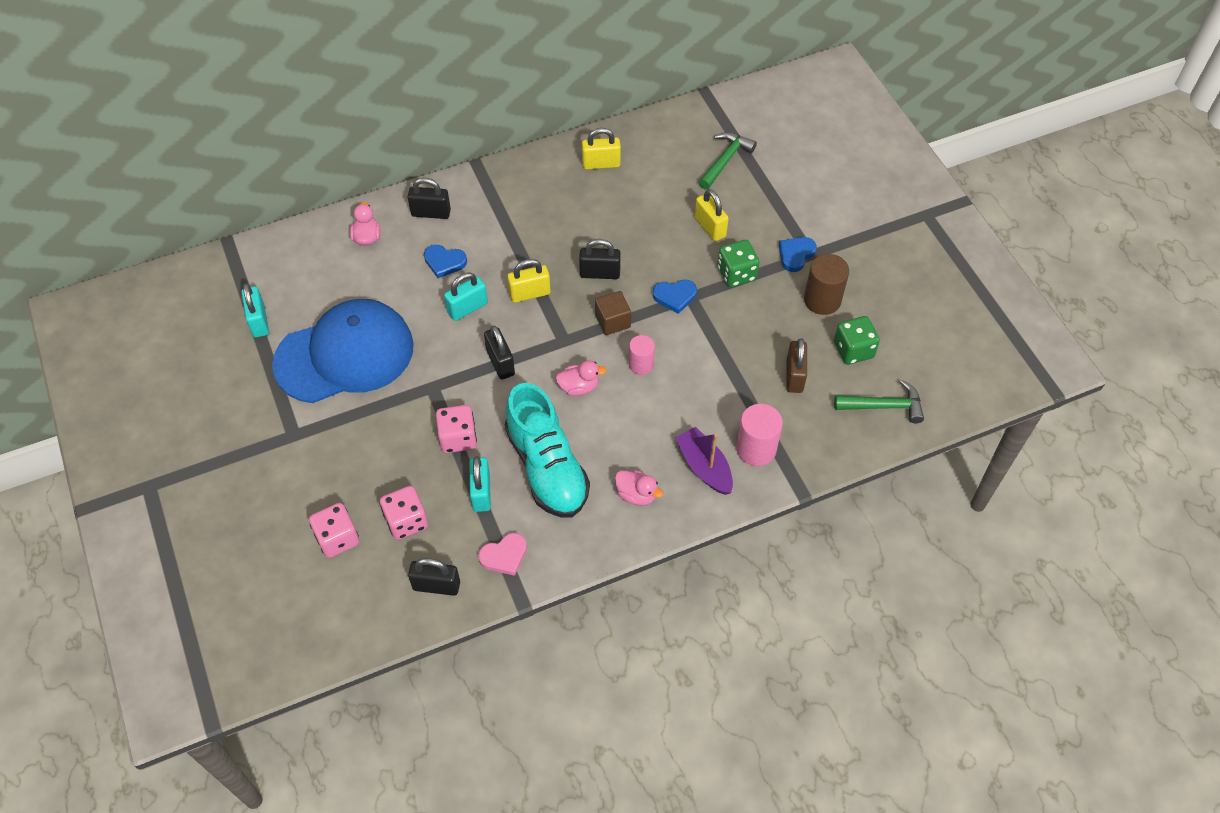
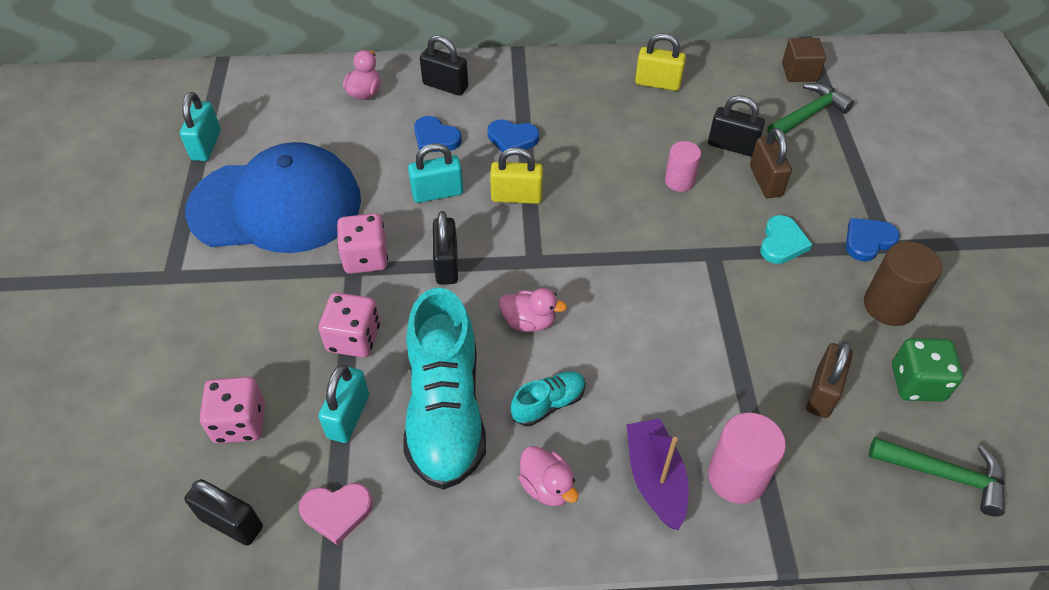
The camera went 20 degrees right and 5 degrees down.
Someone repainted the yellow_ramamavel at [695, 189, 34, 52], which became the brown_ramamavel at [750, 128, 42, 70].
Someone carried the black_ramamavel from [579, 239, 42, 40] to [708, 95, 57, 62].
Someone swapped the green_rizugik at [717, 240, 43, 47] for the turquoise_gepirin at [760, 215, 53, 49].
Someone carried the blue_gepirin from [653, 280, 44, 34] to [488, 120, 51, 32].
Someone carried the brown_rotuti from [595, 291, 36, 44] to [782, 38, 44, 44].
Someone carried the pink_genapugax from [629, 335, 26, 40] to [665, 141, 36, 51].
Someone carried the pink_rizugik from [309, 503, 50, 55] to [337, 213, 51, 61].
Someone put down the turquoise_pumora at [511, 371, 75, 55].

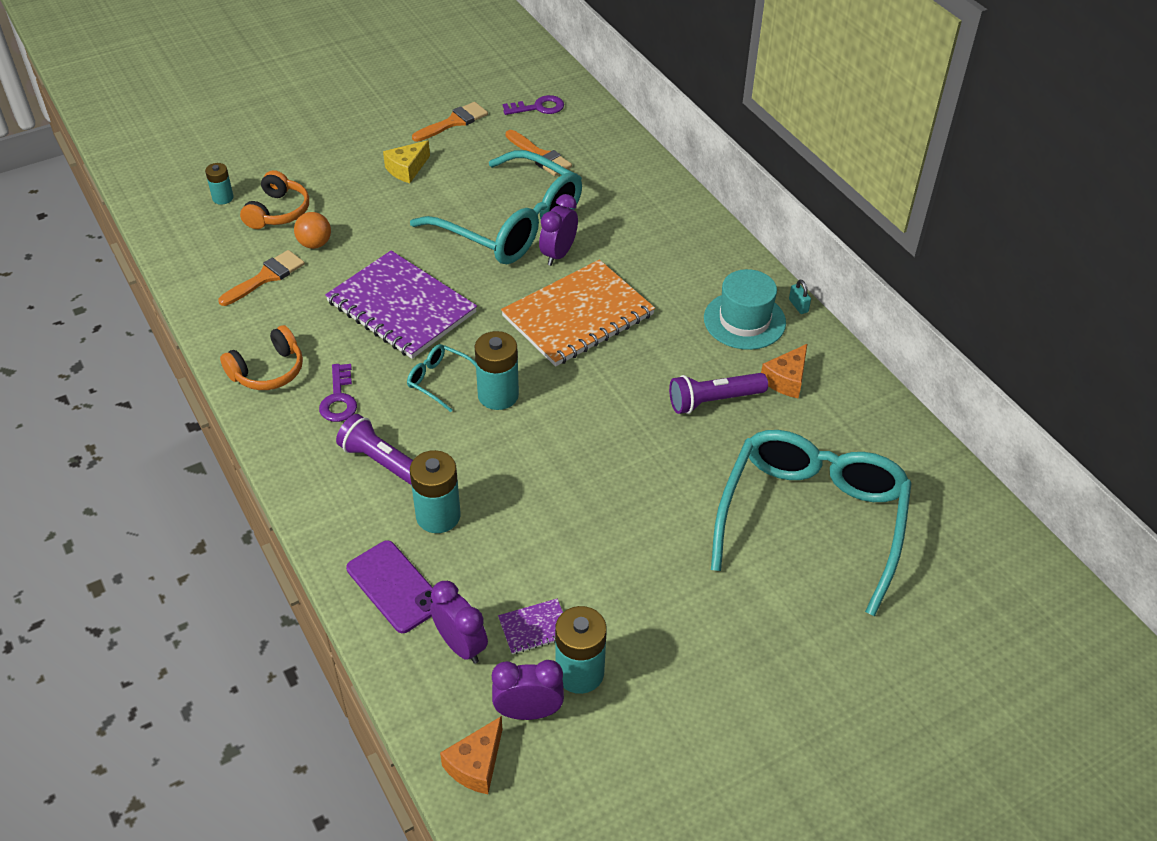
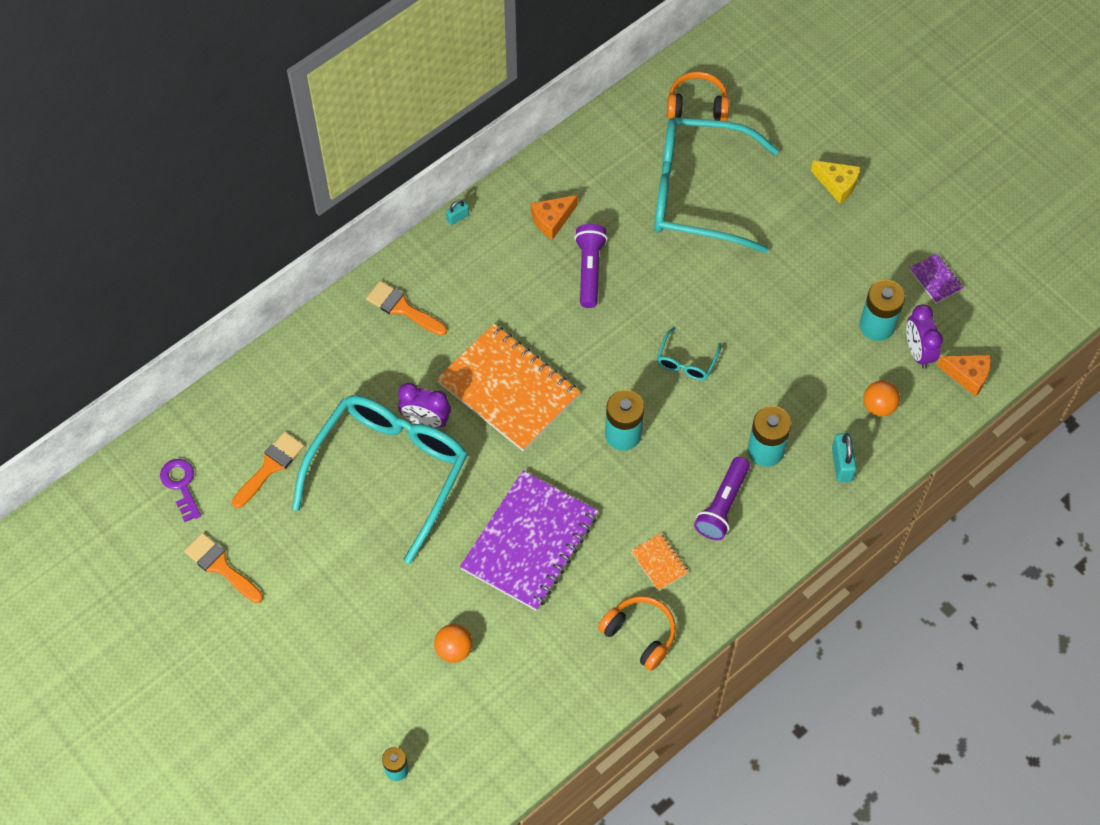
The camera went 100 degrees left and 15 degrees up.
Someone carried the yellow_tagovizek from [383, 140, 47, 43] to [811, 160, 50, 44].
Someone carried the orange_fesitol from [240, 170, 69, 59] to [667, 71, 62, 50].
Someone carried the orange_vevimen from [218, 250, 87, 56] to [366, 281, 81, 55].
Someone took away the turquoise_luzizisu at [704, 269, 82, 81].
Someone carried the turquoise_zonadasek from [407, 344, 69, 68] to [657, 327, 64, 53].
Someone rotated the orange_tagovizek at [761, 344, 46, 54] by 120 degrees clockwise.
Someone swapped the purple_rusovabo at [319, 364, 38, 58] for the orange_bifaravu at [631, 533, 58, 58].
Someone rotated the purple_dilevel at [669, 373, 99, 41] by 150 degrees counterclockwise.
Someone swapped the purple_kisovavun at [346, 540, 87, 93] for the turquoise_ramamavel at [832, 433, 25, 49].
Someone swapped the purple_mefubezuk at [430, 581, 58, 83] for the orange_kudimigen at [864, 381, 36, 36].
Someone carried the purple_bifaravu from [498, 599, 65, 55] to [909, 253, 55, 50].

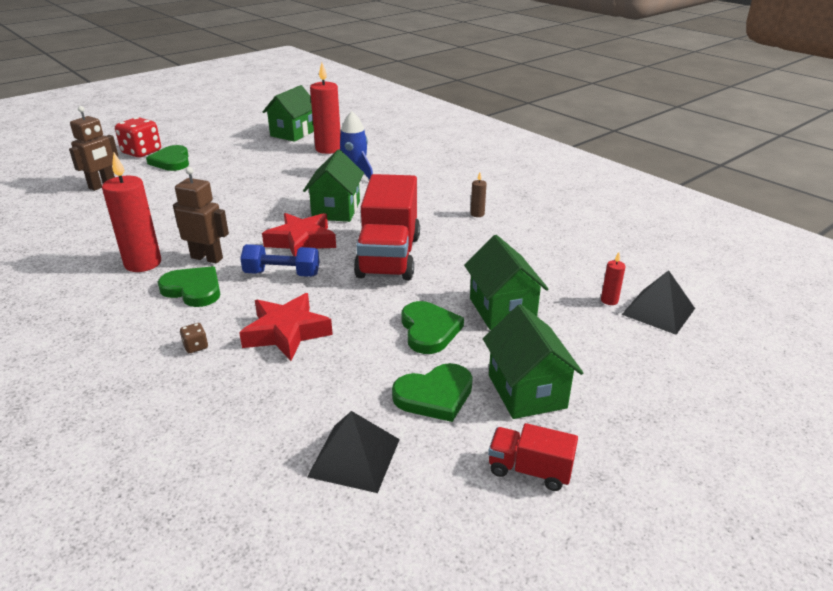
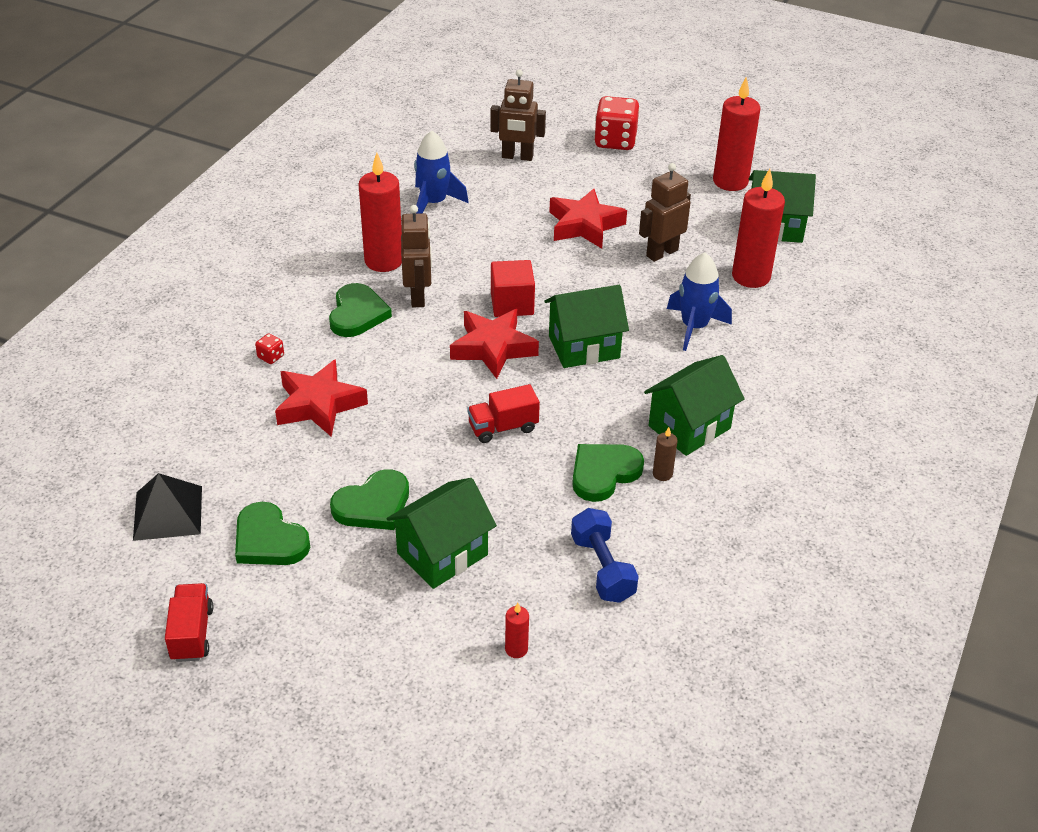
The camera went 65 degrees right and 10 degrees up.
Someone carried the green_gepirin from [146, 145, 43, 26] to [572, 444, 72, 58].
Someone scaled the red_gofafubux at [354, 174, 66, 106] by 0.47.
Someone carried the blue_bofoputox from [240, 244, 79, 33] to [571, 508, 68, 95].
Someone took away the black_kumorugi at [622, 270, 73, 65].
Someone carried the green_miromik from [483, 304, 100, 115] to [644, 355, 101, 101].
Someone repainted the brown_rizugik at [180, 323, 28, 30], which became the red_rizugik at [255, 333, 29, 31].
Someone put down the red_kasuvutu at [713, 77, 47, 114].
Someone put down the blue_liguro at [414, 131, 55, 83].
Someone put down the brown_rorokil at [639, 163, 52, 99].
Someone put down the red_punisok at [549, 188, 78, 61].
Someone put down the red_rotuti at [491, 260, 44, 57].

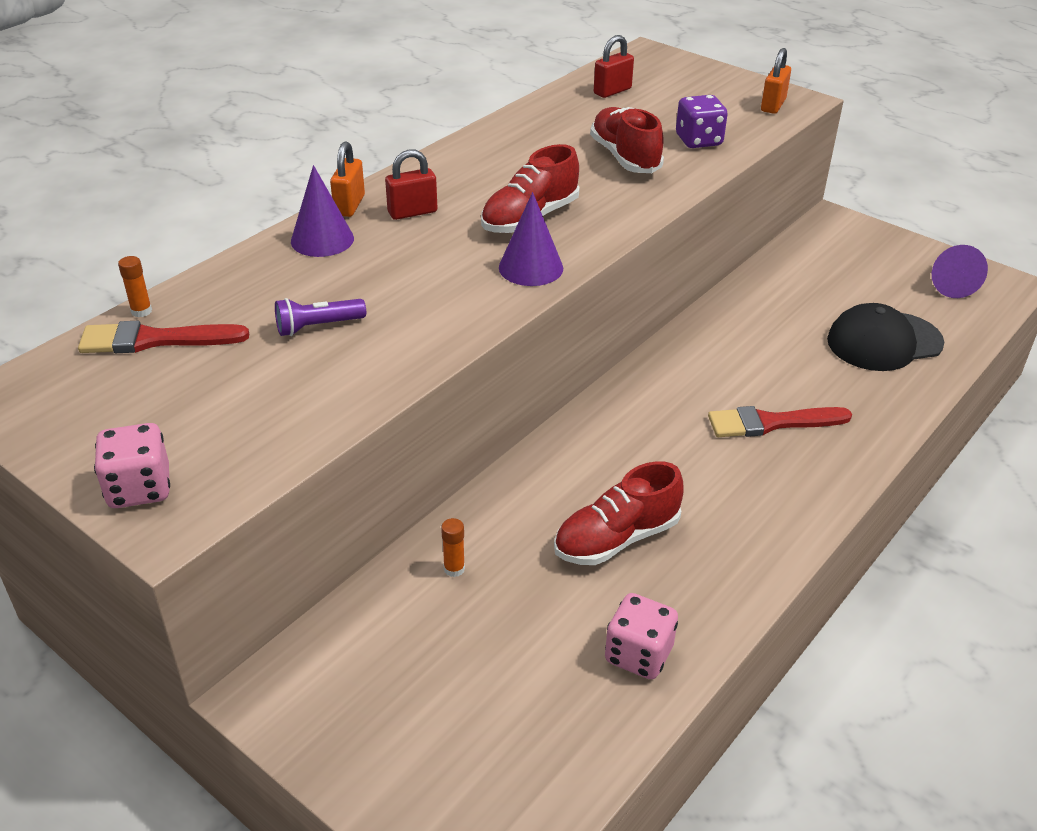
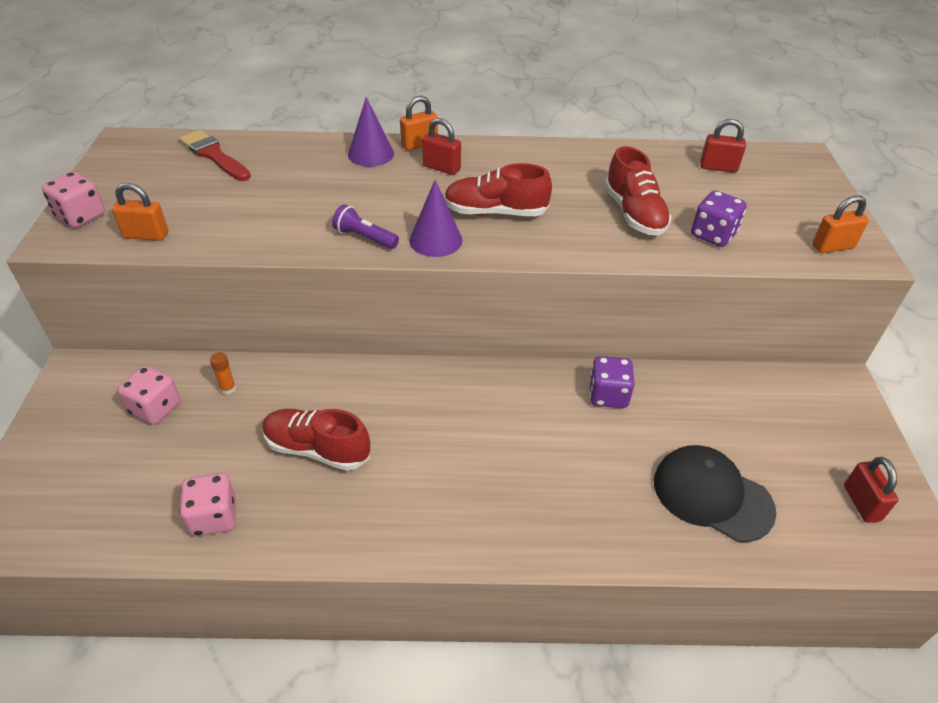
The camera went 50 degrees right and 5 degrees up.
Someone rotated the red_pumora at [590, 107, 74, 66] by 135 degrees clockwise.
Someone swapped the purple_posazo at [932, 245, 56, 53] for the red_ramamavel at [844, 457, 54, 66].
Someone took away the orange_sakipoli at [118, 256, 34, 61].
Someone carried the purple_dilevel from [275, 298, 91, 38] to [332, 204, 67, 45].
Someone took away the red_vevimen at [708, 406, 144, 31].
Someone put down the orange_ramamavel at [112, 183, 56, 58].
Someone put down the purple_rizugik at [589, 356, 46, 52].
Someone put down the pink_rizugik at [117, 366, 63, 59].

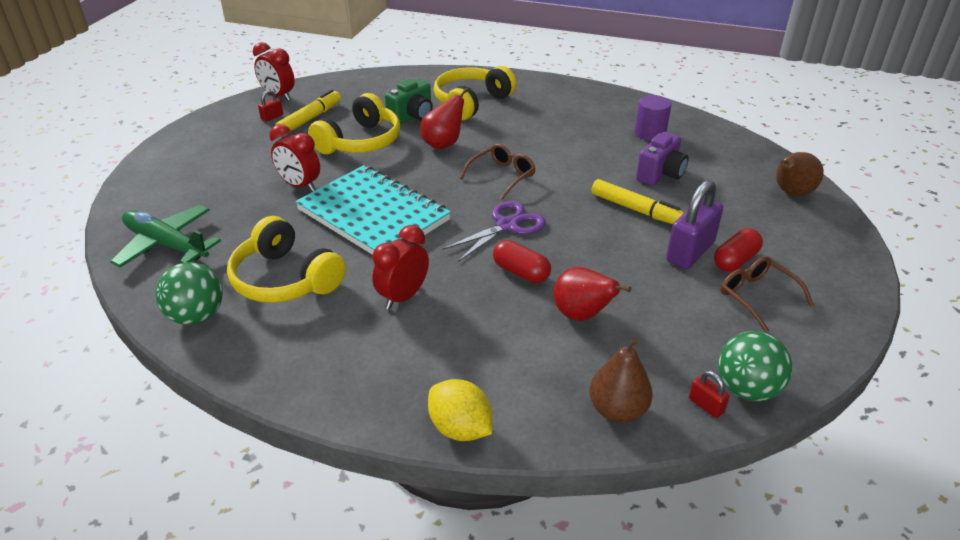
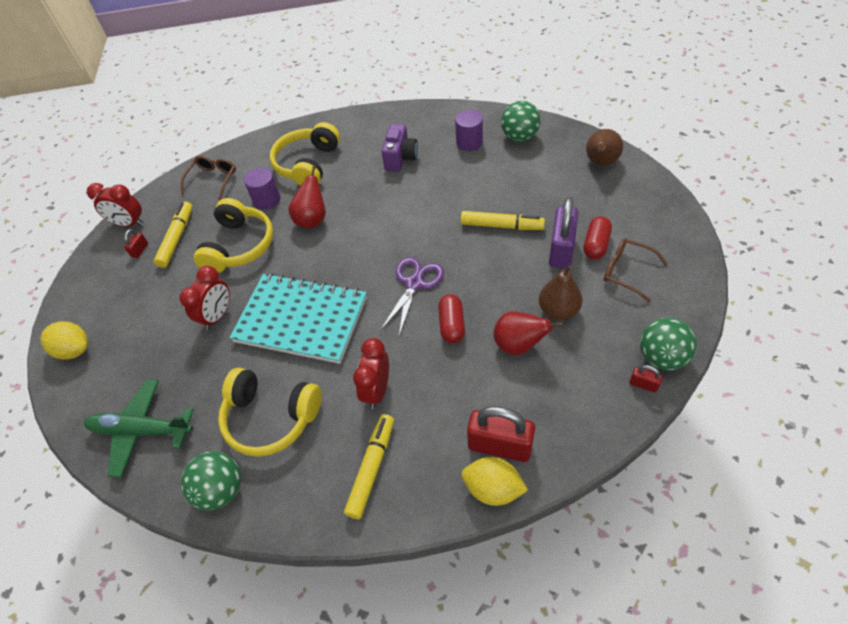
The camera went 20 degrees left and 15 degrees up.
Someone swapped the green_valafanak at [385, 79, 48, 45] for the purple_genapugax at [244, 168, 37, 42].
Someone rotated the red_mefubezuk at [269, 124, 51, 68] by 75 degrees counterclockwise.
Someone carried the purple_valafanak from [636, 132, 52, 54] to [382, 124, 36, 48].
Someone carried the brown_zonadasek from [460, 144, 76, 56] to [181, 156, 55, 44].
Someone rotated the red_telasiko at [493, 240, 58, 43] by 75 degrees clockwise.
Someone carried the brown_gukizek from [589, 338, 64, 85] to [539, 265, 43, 55].
Someone put down the green_kudimigen at [501, 101, 40, 41].
Someone put down the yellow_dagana at [40, 321, 48, 39].
Someone put down the red_ramamavel at [467, 406, 68, 56].
Someone put down the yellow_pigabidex at [344, 414, 50, 105].

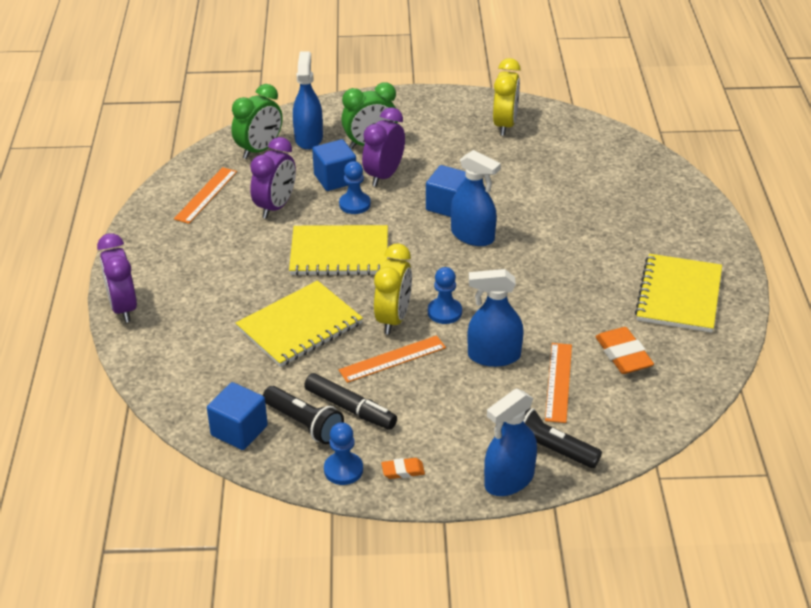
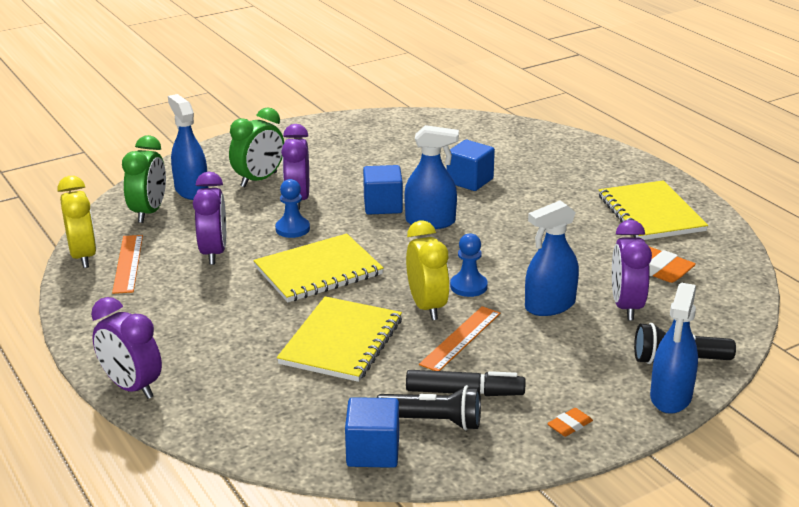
The camera went 30 degrees left and 10 degrees down.
Someone carried the yellow_mefubezuk from [493, 58, 28, 78] to [58, 176, 39, 92].
Someone carried the blue_rotuti from [312, 139, 44, 52] to [447, 140, 48, 51].
Someone swapped the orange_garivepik at [545, 343, 27, 80] for the purple_mefubezuk at [612, 220, 40, 100].
Someone took away the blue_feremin at [324, 422, 39, 63].

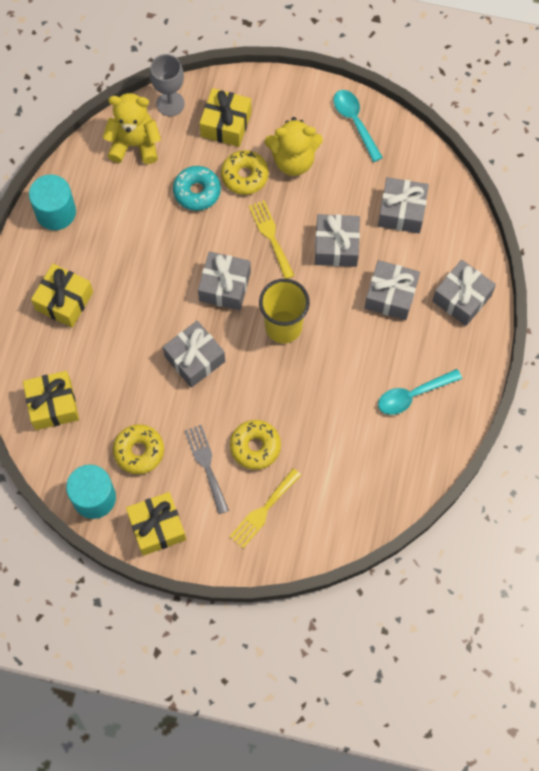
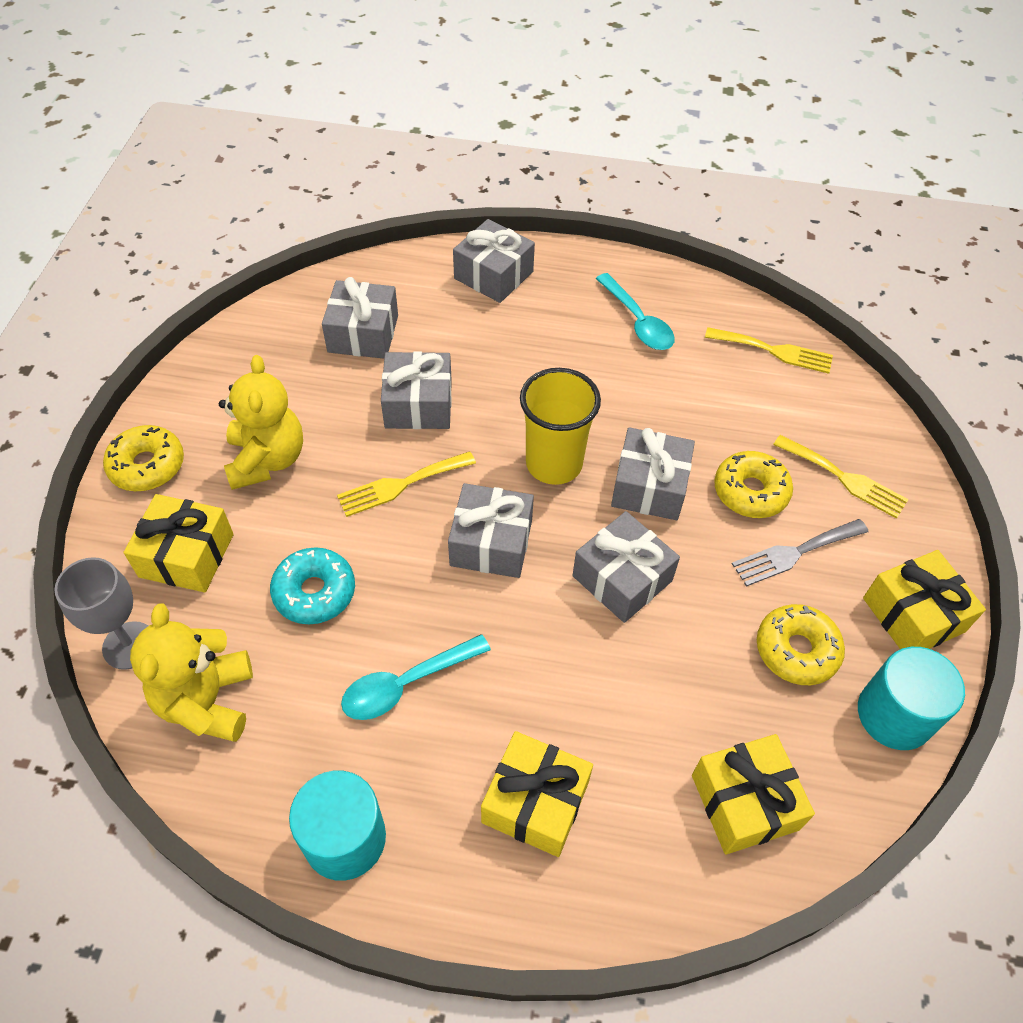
The camera went 95 degrees left and 15 degrees down.
Someone carried the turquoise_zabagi from [333, 90, 50, 72] to [341, 634, 150, 86].
Someone carried the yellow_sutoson from [221, 150, 48, 45] to [103, 425, 81, 66].
Someone carried the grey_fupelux from [365, 260, 55, 60] to [611, 427, 84, 93].
Someone put down the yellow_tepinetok at [705, 327, 128, 47].

